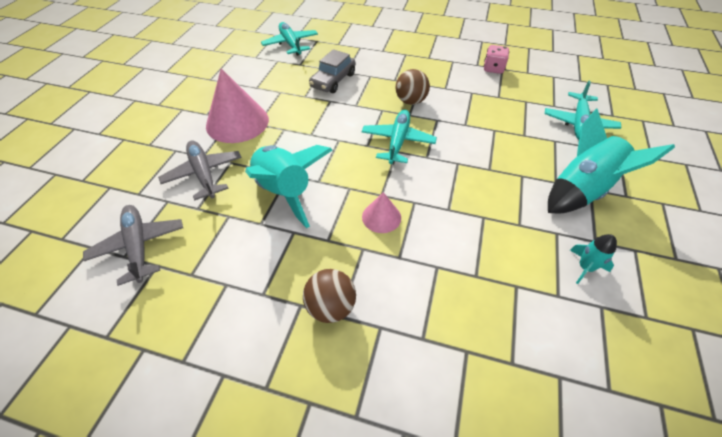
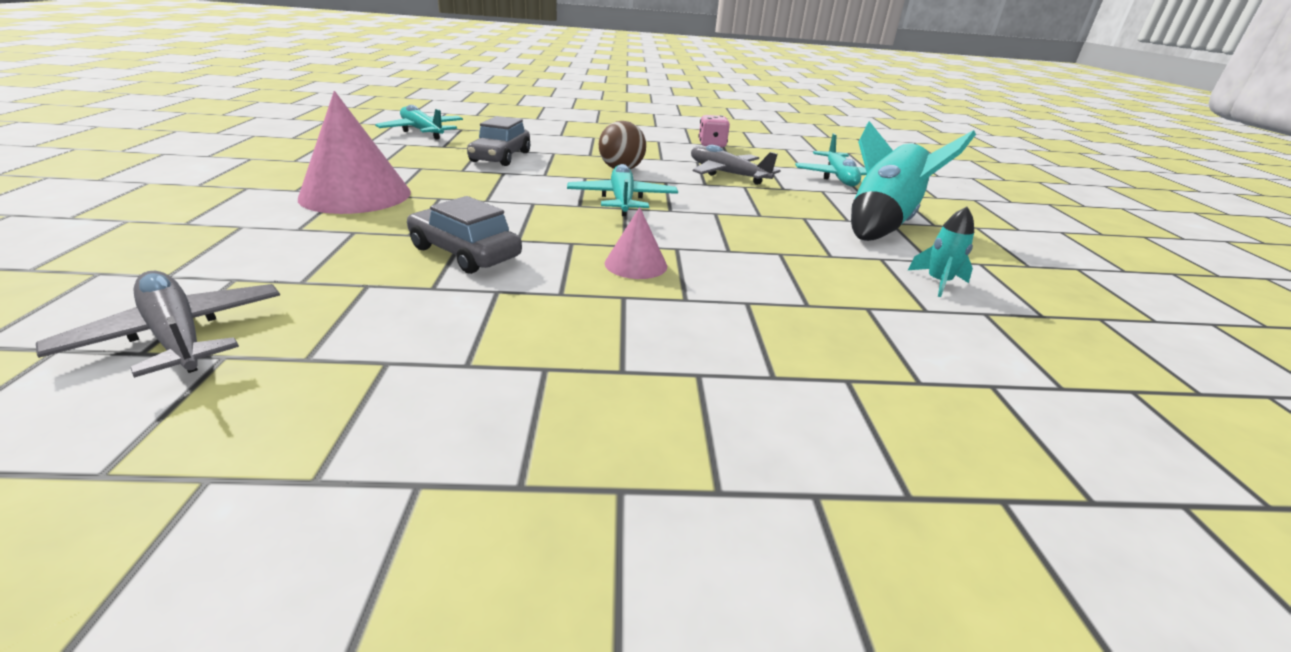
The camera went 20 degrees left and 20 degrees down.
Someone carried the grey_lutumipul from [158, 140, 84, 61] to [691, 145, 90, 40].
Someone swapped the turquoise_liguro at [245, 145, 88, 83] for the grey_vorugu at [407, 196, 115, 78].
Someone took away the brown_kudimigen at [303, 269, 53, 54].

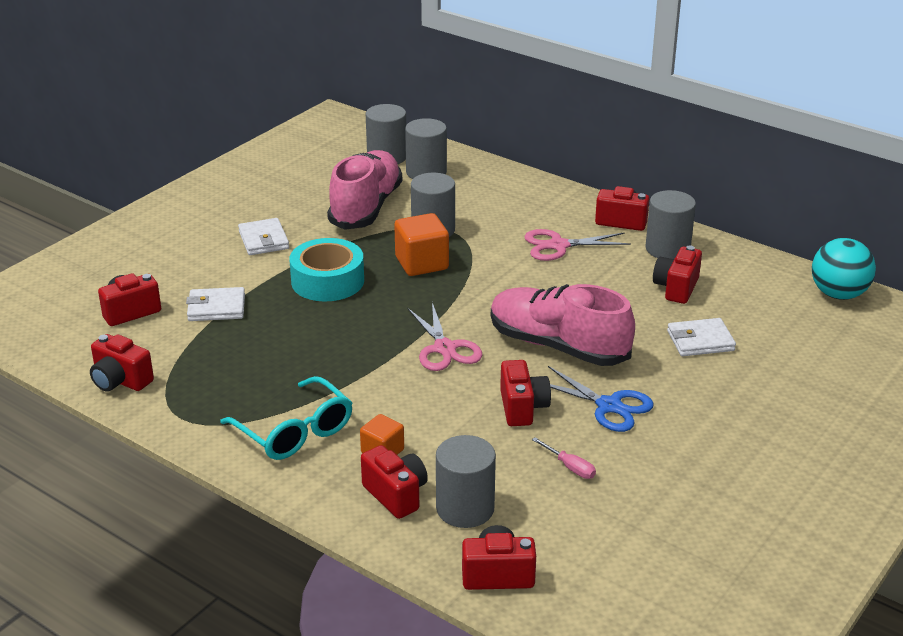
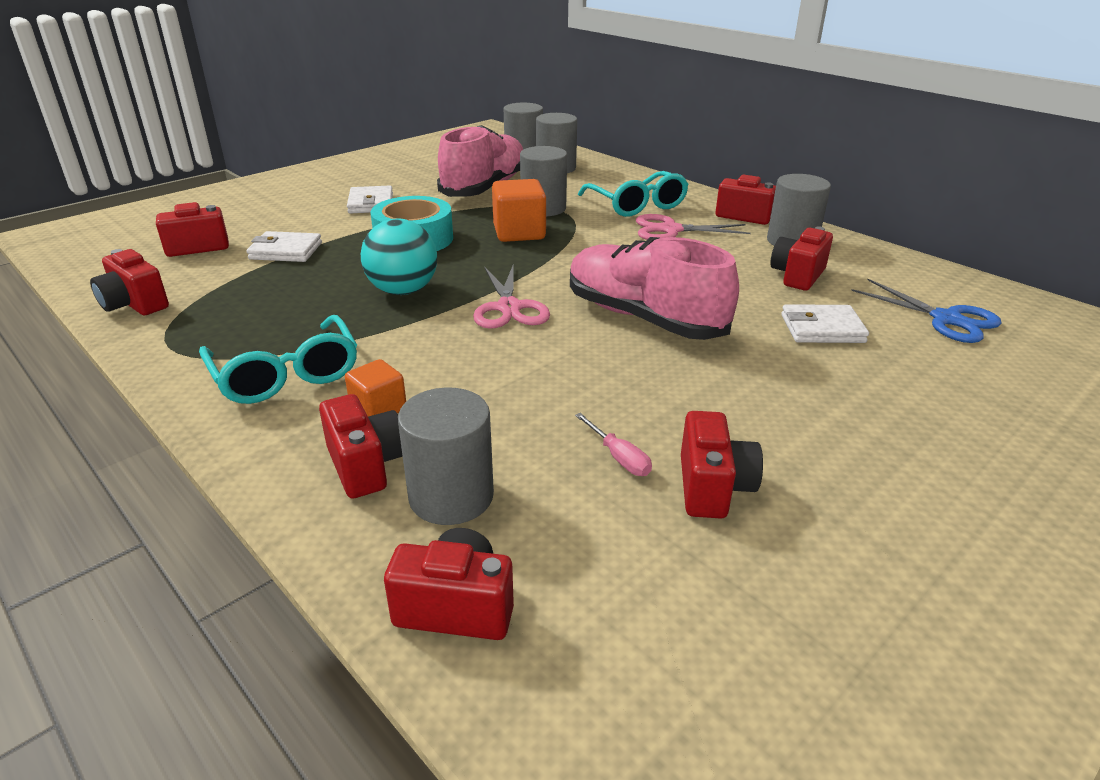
The camera went 10 degrees right and 0 degrees up.
Someone carried the turquoise_kudimigen from [812, 238, 64, 62] to [361, 219, 76, 76].
Someone carried the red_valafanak from [500, 360, 51, 66] to [681, 411, 82, 108].
Someone carried the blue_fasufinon from [548, 366, 106, 66] to [851, 279, 151, 64].
Someone put down the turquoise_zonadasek at [578, 171, 111, 46].

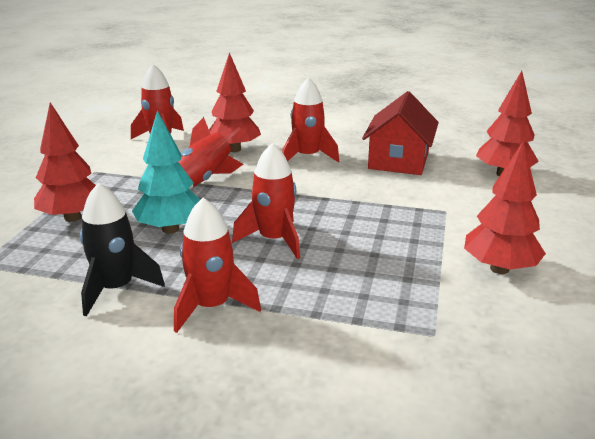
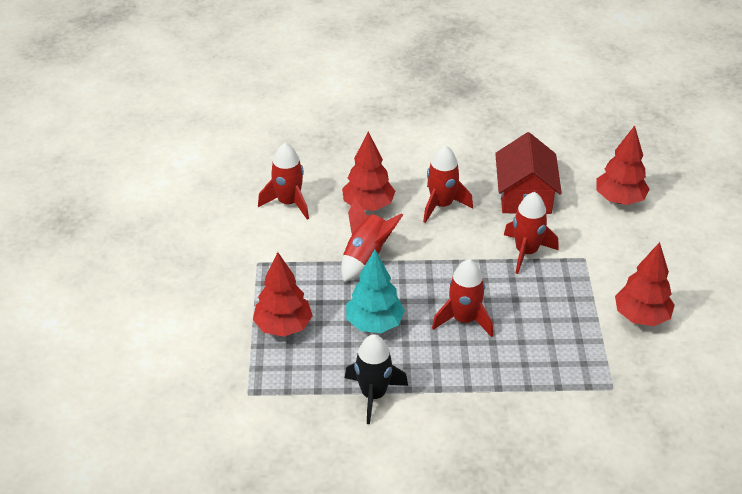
The camera went 15 degrees left and 15 degrees up.
Someone carried the red_liguro from [174, 198, 87, 135] to [504, 192, 55, 82].

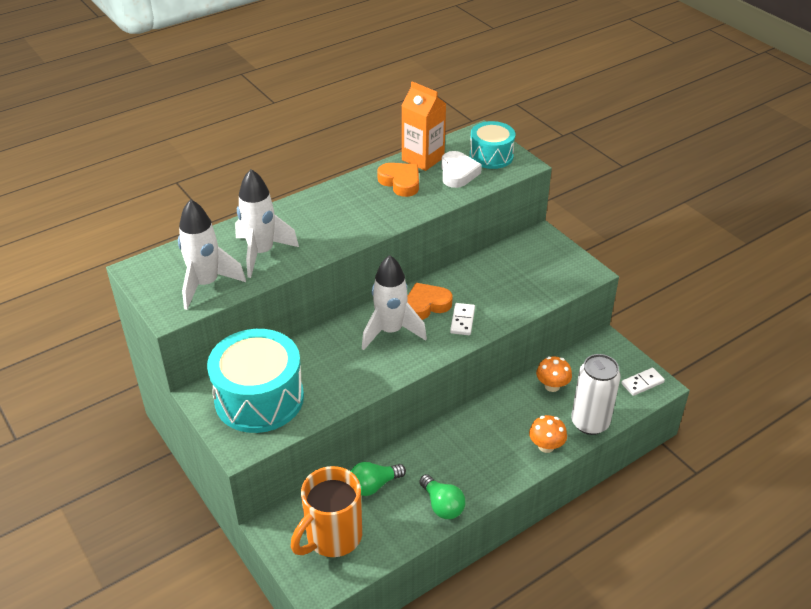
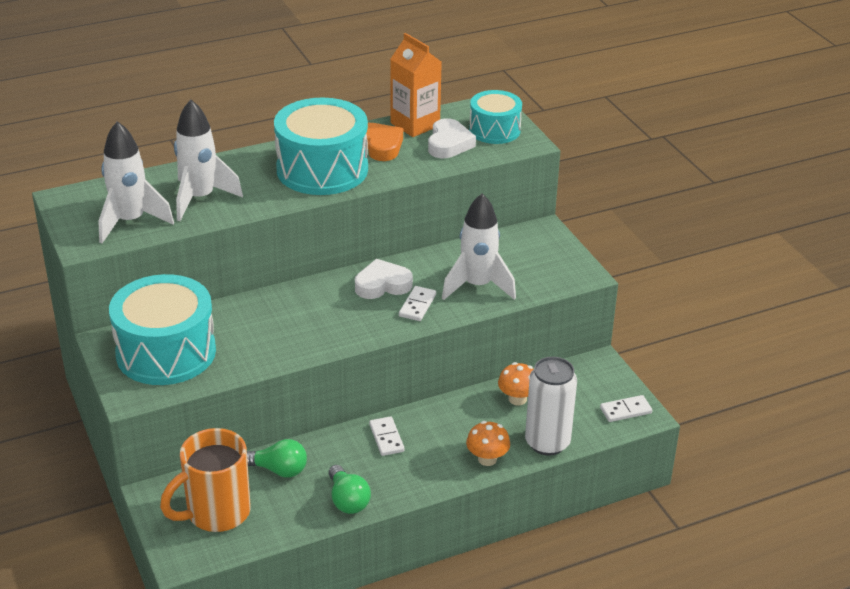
The camera went 10 degrees right and 5 degrees down.
Someone carried the white_liguro from [362, 255, 65, 95] to [442, 193, 74, 107].
Someone repainted the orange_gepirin at [407, 283, 46, 37], which became the white_gepirin at [355, 259, 58, 40].
Someone rotated the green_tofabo at [351, 462, 55, 34] by 150 degrees counterclockwise.
Someone put down the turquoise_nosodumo at [274, 98, 94, 97].
Someone put down the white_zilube at [369, 416, 36, 40].

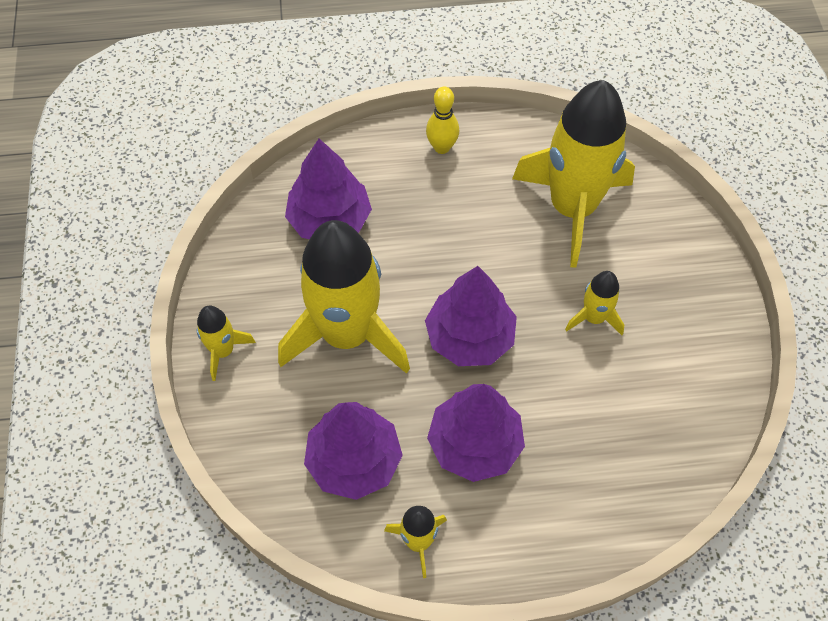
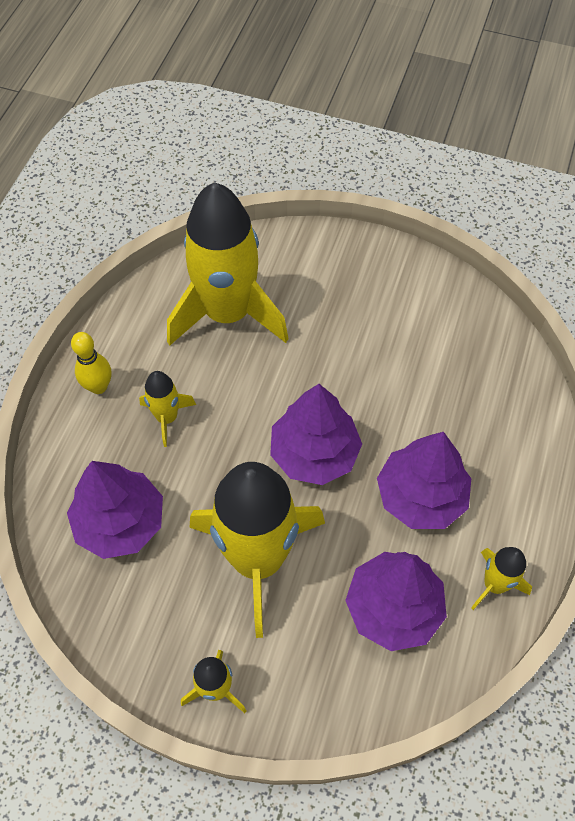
The camera went 65 degrees left and 0 degrees up.
Someone carried the yellow_liguro from [565, 271, 59, 64] to [139, 371, 57, 76].

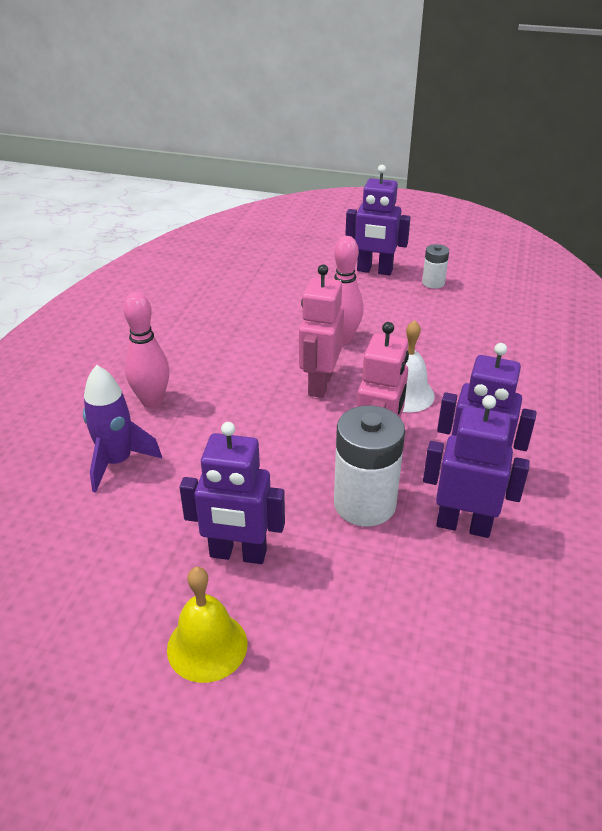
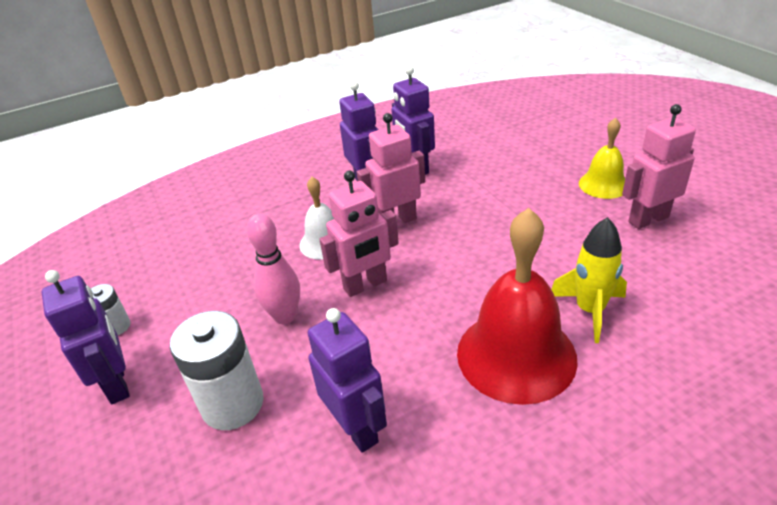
The camera went 130 degrees left and 0 degrees up.
Someone swapped the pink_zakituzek at [123, 292, 47, 116] for the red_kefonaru at [457, 208, 121, 197].
Someone repainted the purple_liguro at [83, 365, 79, 128], which became the yellow_liguro at [551, 217, 76, 126].
Someone carried the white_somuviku from [334, 405, 71, 121] to [170, 311, 94, 119].
Someone carried the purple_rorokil from [179, 422, 106, 142] to [308, 308, 79, 145].
Someone put down the pink_rorokil at [622, 104, 74, 125].

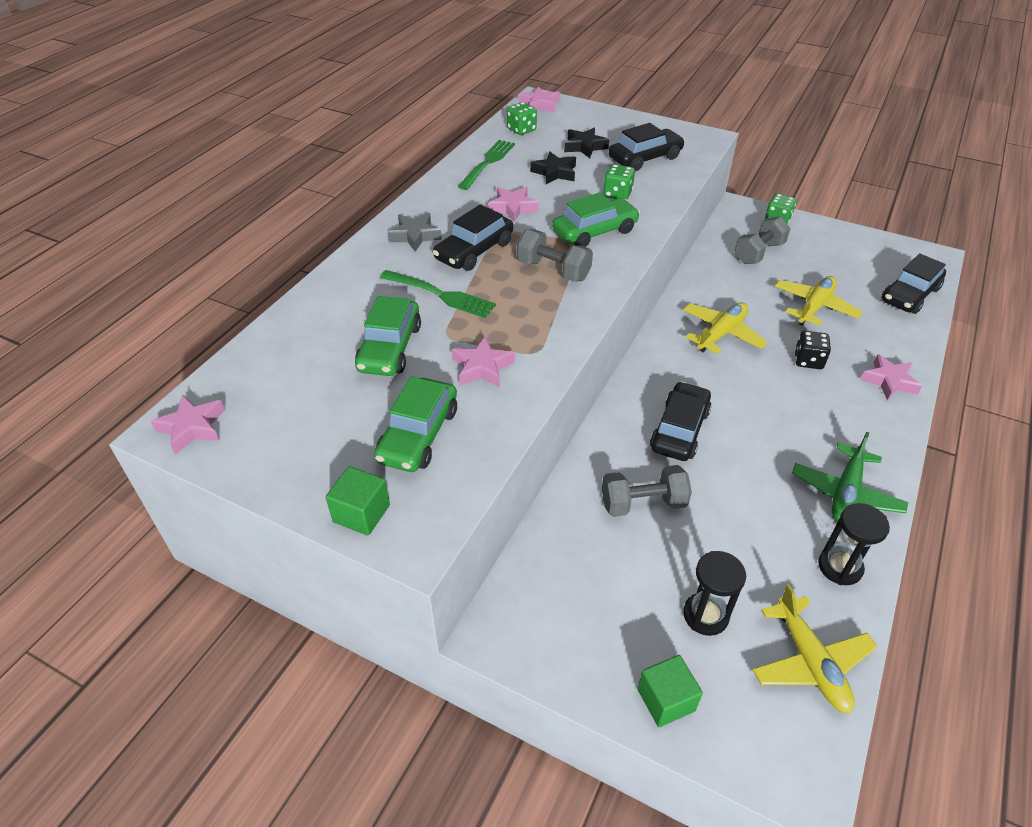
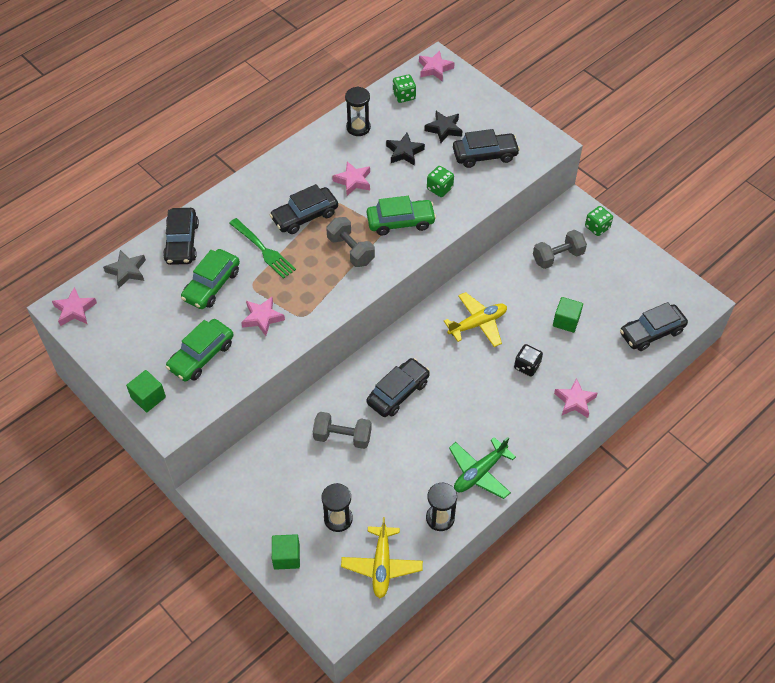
The camera went 20 degrees right and 10 degrees up.
Someone swapped the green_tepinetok at [458, 140, 57, 50] for the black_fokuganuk at [345, 87, 26, 49].
Someone carried the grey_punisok from [387, 213, 55, 39] to [103, 250, 43, 38].
Someone swapped the yellow_lutumipul at [775, 276, 88, 50] for the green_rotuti at [553, 297, 30, 36].
Someone put down the black_vorugu at [163, 208, 36, 57].

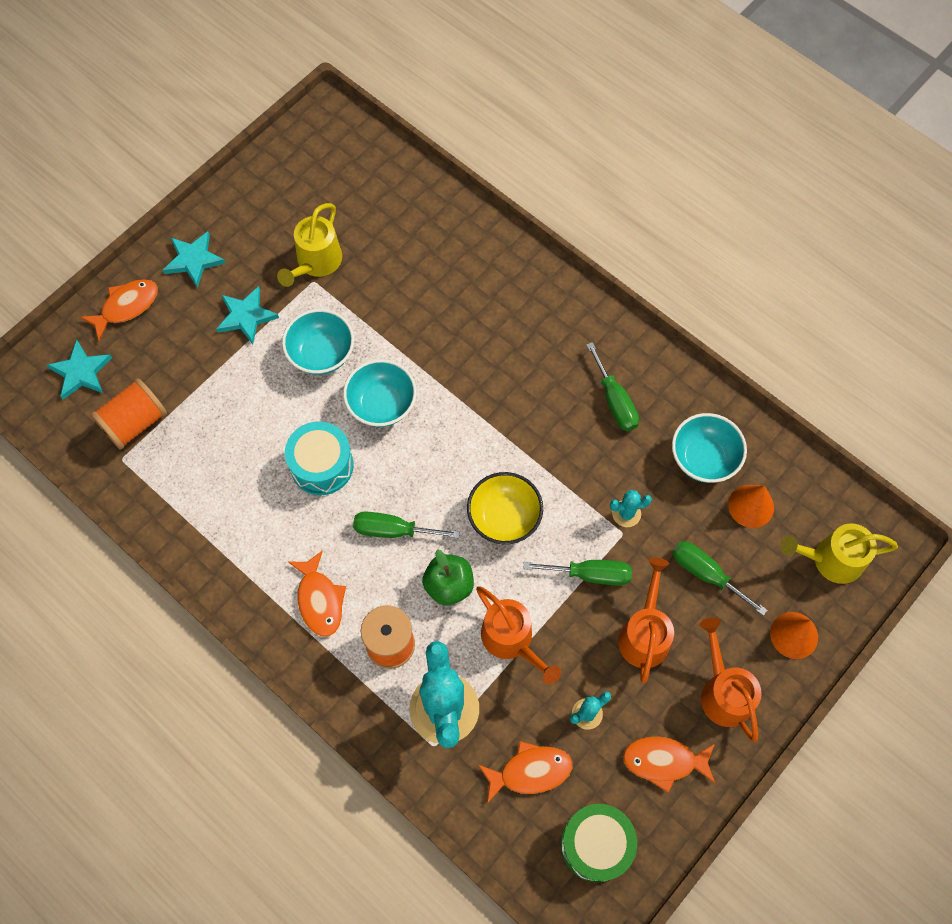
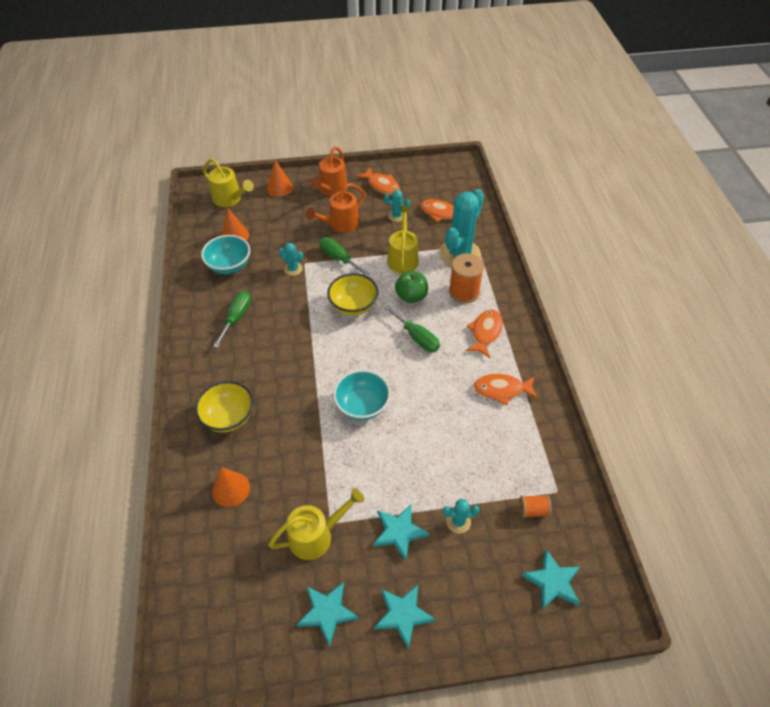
The camera went 140 degrees left and 15 degrees down.
Someone carried the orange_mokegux from [80, 279, 78, 61] to [474, 374, 64, 32].
Someone took away the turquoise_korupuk at [282, 309, 72, 66].
Someone scaled the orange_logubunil at [90, 378, 77, 72] by 0.54.
Someone took away the turquoise_nosodumo at [285, 421, 69, 74].
Someone took away the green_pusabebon at [673, 541, 94, 75].
Someone repainted the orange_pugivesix at [476, 586, 85, 98], which became the yellow_pugivesix at [387, 206, 32, 68].
Someone took away the green_nosodumo at [561, 804, 76, 79].
Someone put down the yellow_korupuk at [195, 381, 59, 51].
Someone put down the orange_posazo at [212, 467, 38, 40].
Someone put down the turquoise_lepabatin at [443, 499, 37, 34].
Someone put down the turquoise_punisok at [296, 582, 63, 65].

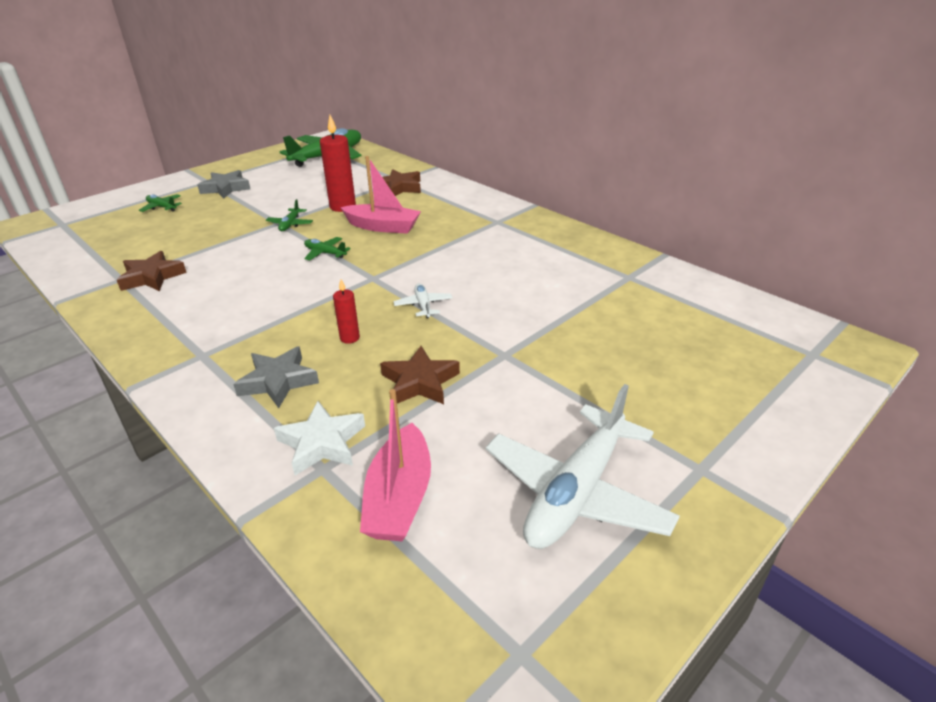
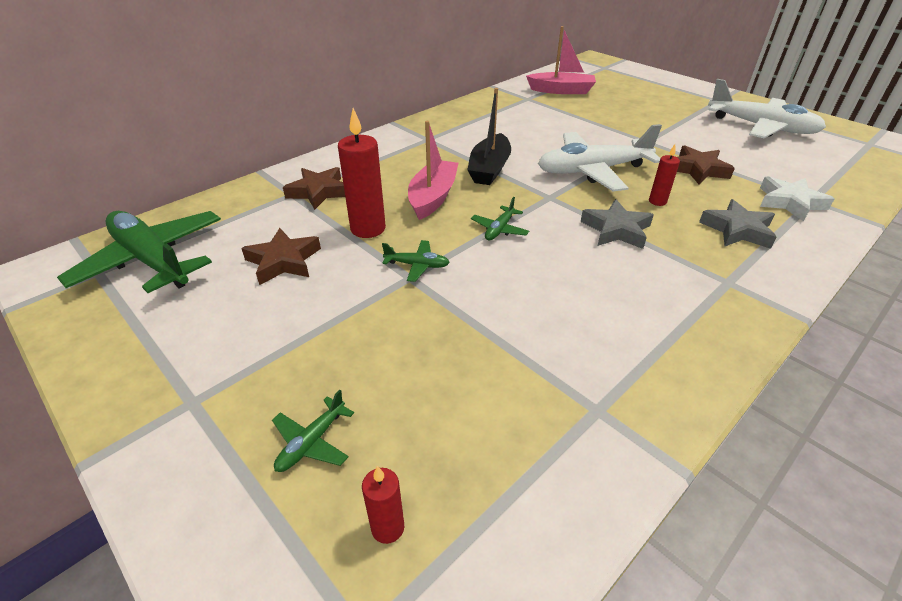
The camera went 90 degrees left and 5 degrees up.
Someone carried the grey_punisok from [197, 170, 53, 28] to [581, 199, 73, 50].
Someone carried the brown_punisok from [117, 251, 70, 40] to [241, 228, 80, 57].
Someone scaled the white_lutumipul at [393, 283, 60, 35] by 2.33.
Someone carried the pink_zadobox from [360, 389, 71, 152] to [526, 26, 70, 68].
Someone put down the black_zadobox at [467, 88, 44, 97].
Someone put down the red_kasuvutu at [362, 466, 42, 78].

